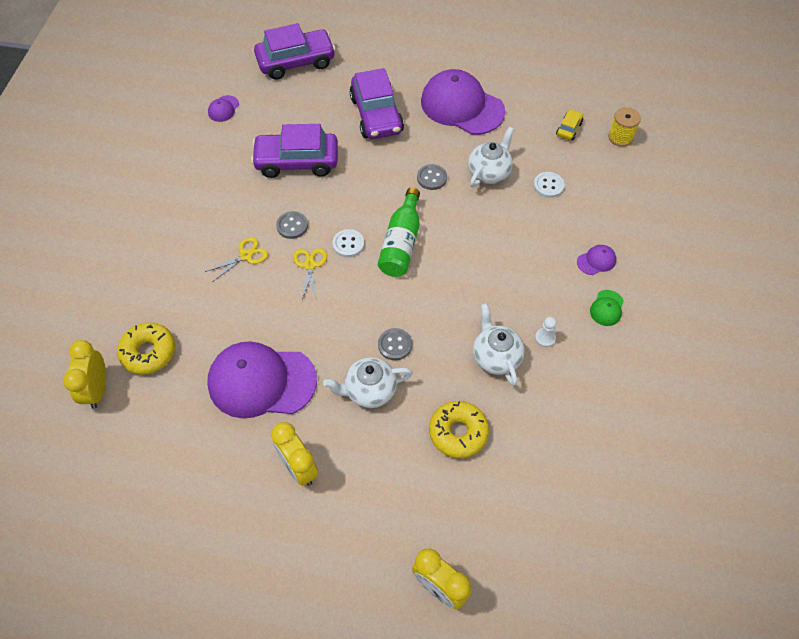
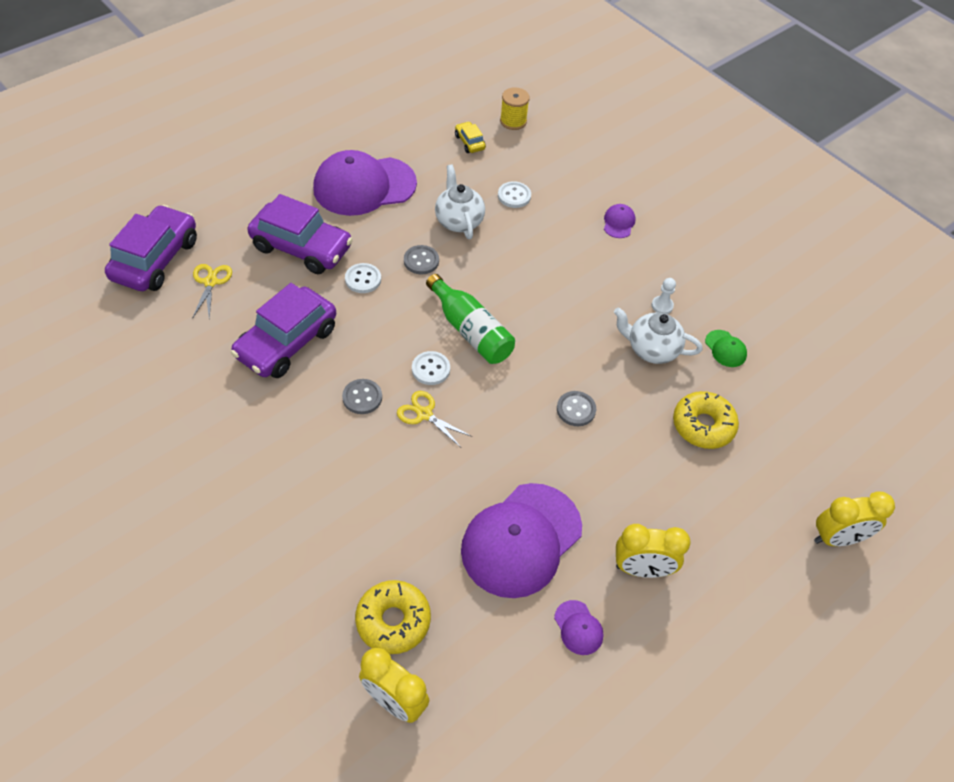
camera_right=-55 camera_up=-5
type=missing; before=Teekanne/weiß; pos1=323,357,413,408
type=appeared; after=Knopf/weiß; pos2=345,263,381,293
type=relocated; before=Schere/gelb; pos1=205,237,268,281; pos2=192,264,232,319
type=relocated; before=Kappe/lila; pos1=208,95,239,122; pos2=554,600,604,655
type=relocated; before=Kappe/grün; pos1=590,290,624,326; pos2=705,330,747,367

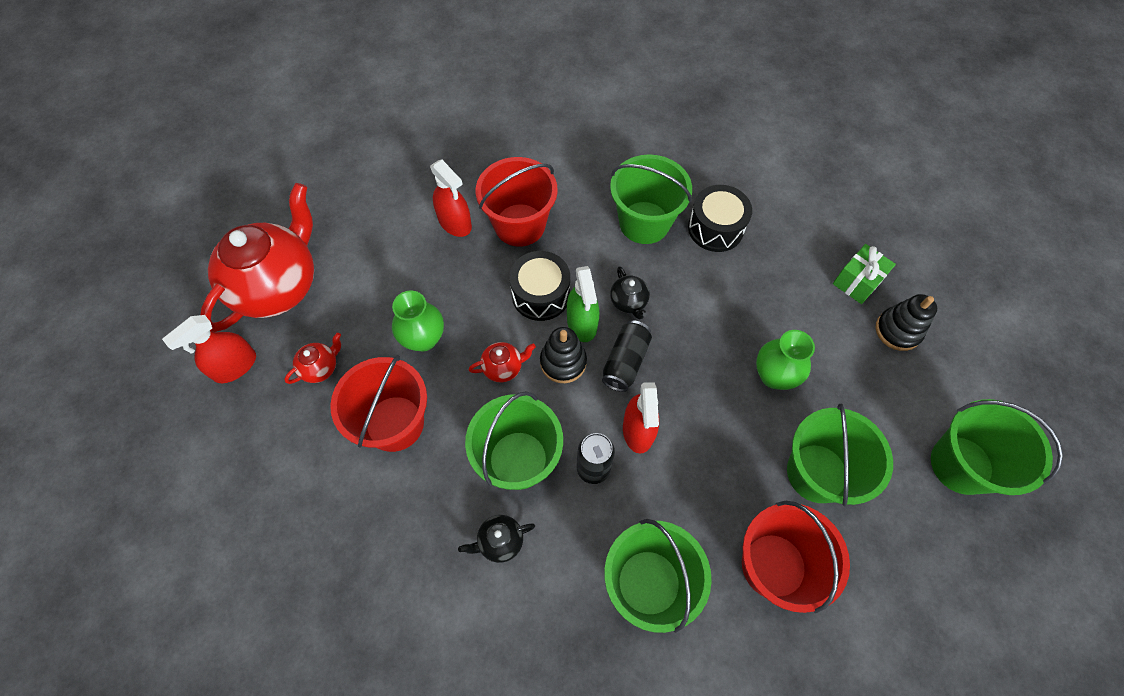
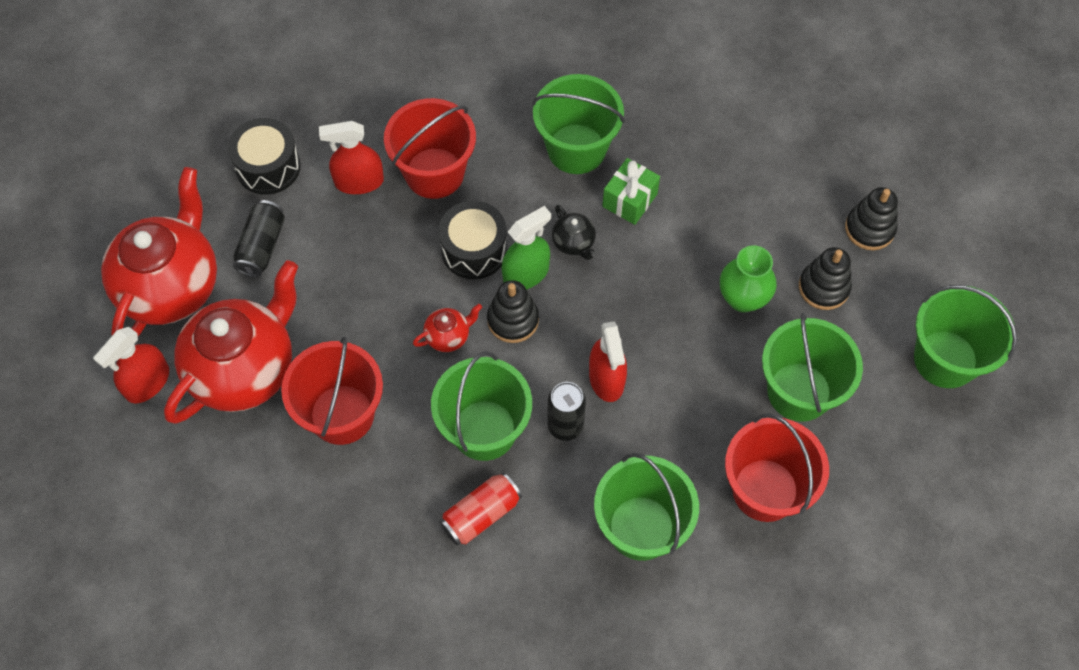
camera_right=-10 camera_up=0
type=missing; before=Vase/grün; pos1=392,291,444,351
type=appeared; after=Stapelspielzeug/schwarz; pos2=799,247,852,310
type=relocated; before=Dose/schwarz; pos1=602,320,652,392; pos2=233,200,285,277
type=relocated; before=Trommel/schwarz; pos1=688,185,752,252; pos2=228,118,301,195
type=relocated; before=Geschenk/grün; pos1=833,244,896,304; pos2=602,158,660,225
type=exchanged; before=Teekanne/schwarz; after=Dose/rot; pos1=458,515,535,563; pos2=440,472,522,546
type=spun; before=Sprühflasche/rot; pos1=430,160,472,237; pos2=319,121,384,194; turn=135
type=spun; before=Sprühflasche/grün; pos1=567,266,599,342; pos2=502,206,551,289; turn=-105
type=size; before=Teekanne/rot; pos1=284,333,341,384; pos2=164,260,298,424; scale=2.46

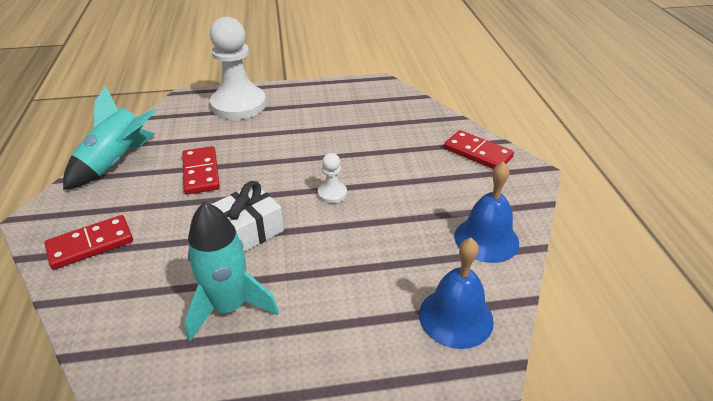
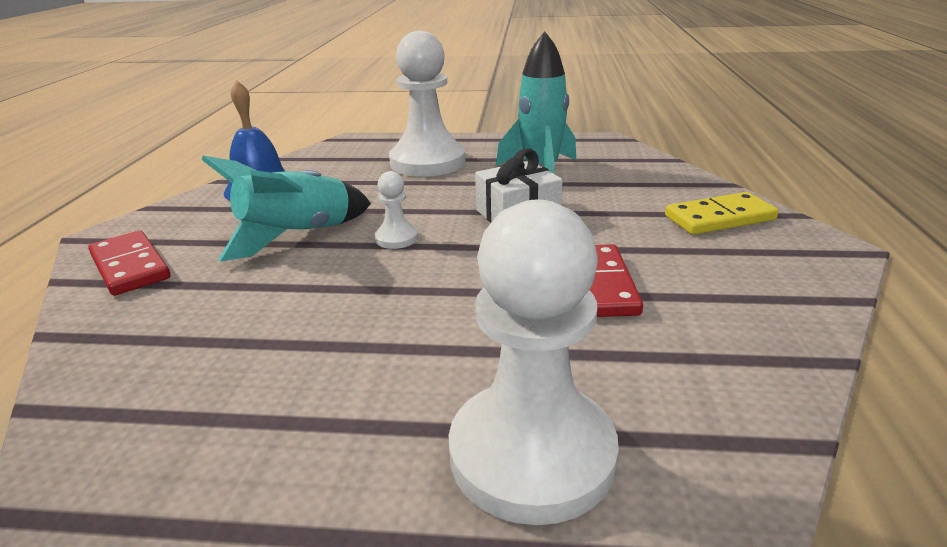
camera_right=-165 camera_up=-10
type=missing; before=Glocke/blau; pos1=419,238,494,349
type=appeared; after=Bauer/weiß; pos2=389,31,465,177
type=relocated; before=Rakete/türkis; pos1=63,87,156,190; pos2=202,156,371,262
type=colour; before=Dominostein/rot; after=Dominostein/gelb; pos1=44,215,133,270; pos2=665,192,779,235

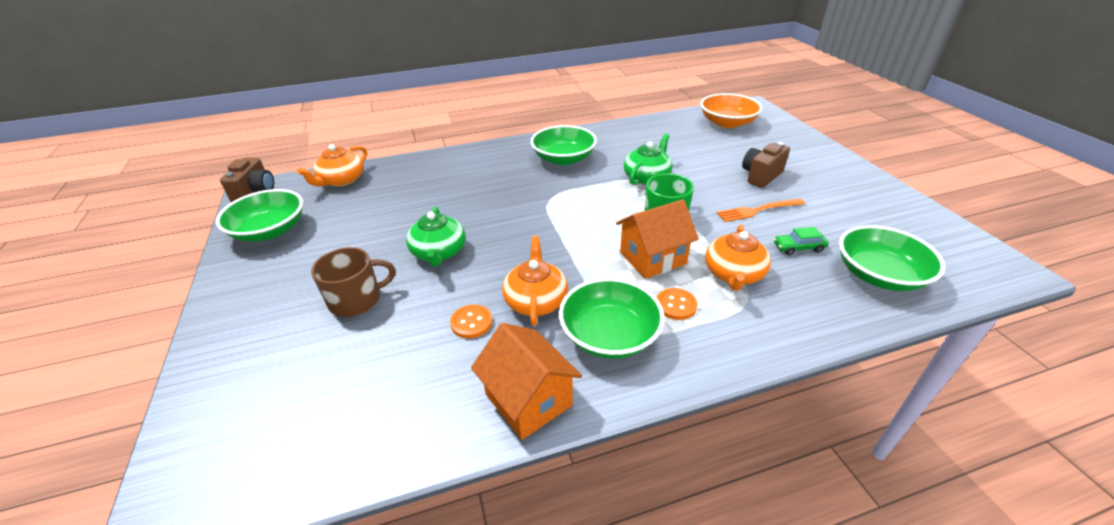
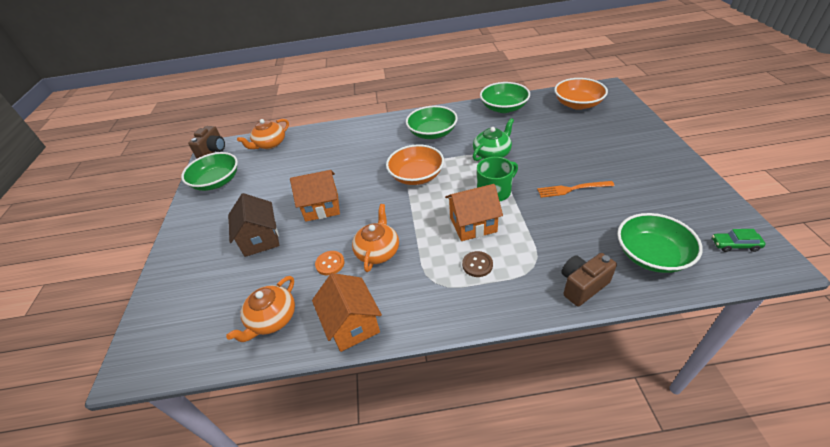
camera_right=15 camera_up=5
type=appeared; after=Schüssel/orange; pos2=386,144,444,185
type=relocated; before=Schüssel/grün; pos1=559,278,665,359; pos2=480,82,530,113
type=relocated; before=Teekanne/orange; pos1=705,225,771,291; pos2=226,276,295,342
type=relocated; before=Kamera/braun; pos1=742,142,790,188; pos2=561,253,617,307
type=relocated; before=Auto/grün; pos1=774,227,829,255; pos2=712,229,766,252
type=exchanged; before=Tasse/braun; after=Haus/braun; pos1=311,247,395,317; pos2=228,193,279,257
type=exchanged; before=Teekanne/grün; after=Haus/orange; pos1=406,207,465,267; pos2=290,170,340,222
type=colour; before=Knopf/orange; after=Knopf/braun; pos1=657,288,698,320; pos2=462,251,493,277

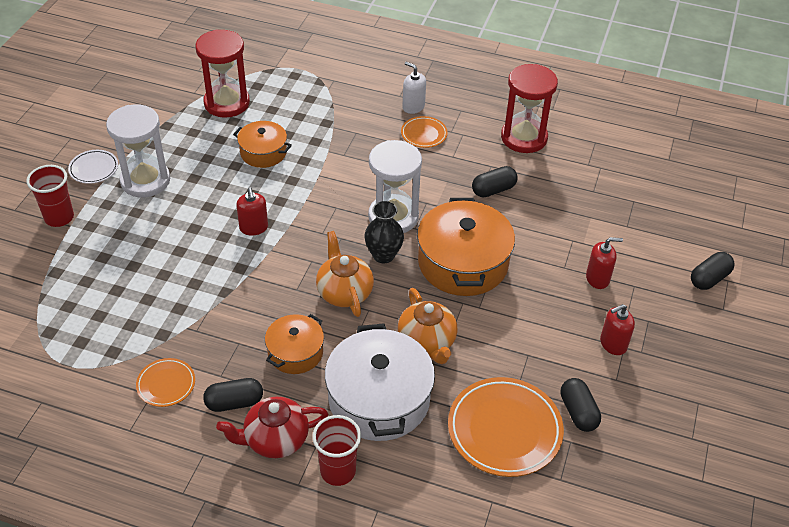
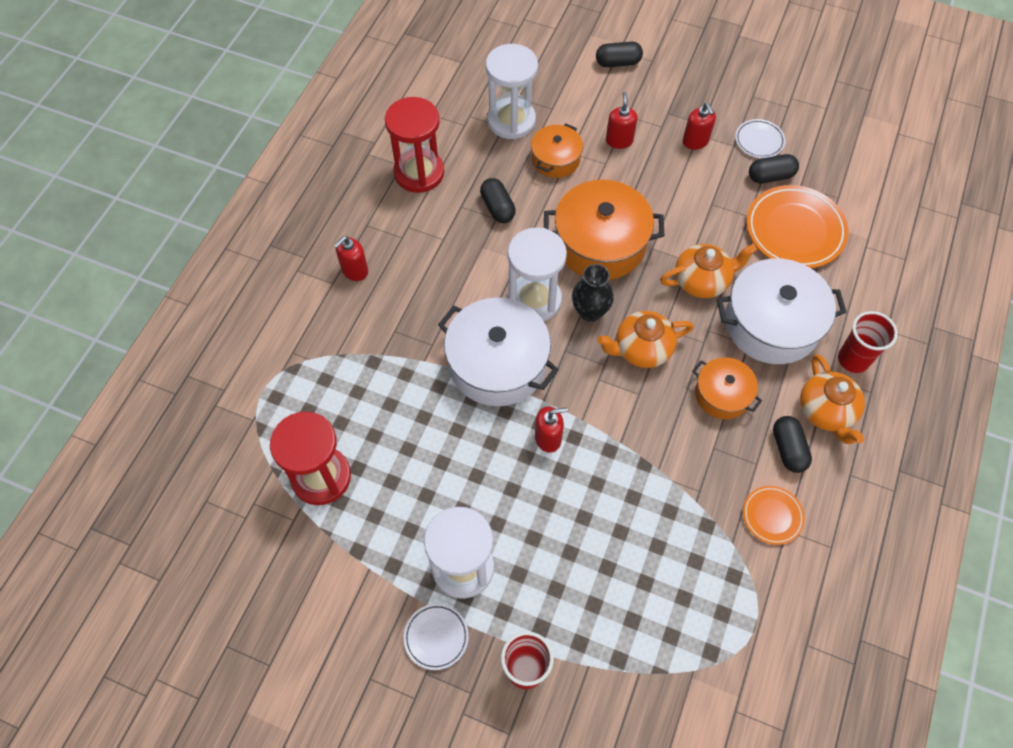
camera_right=-85 camera_up=15
type=missing; before=Teller/orange; pos1=401,116,448,148
type=appeared; after=Kochtopf/weiß; pos2=438,297,559,406
type=appeared; after=Sanduhr/weiß; pos2=486,44,538,139
type=appeared; after=Teller/weiß; pos2=735,119,785,158
type=relocated; before=Kochtopf/orange; pos1=233,121,292,168; pos2=531,123,583,178
type=colour; before=Teekanne/rot; after=Teekanne/orange; pos1=216,397,328,458; pos2=800,354,865,444
type=colour; before=Seifenspender/weiß; after=Seifenspender/rot; pos1=402,62,426,114; pos2=334,236,368,281
type=spun; before=Kapsel/schwarz; pos1=691,252,735,290; pos2=596,42,643,67; turn=-60

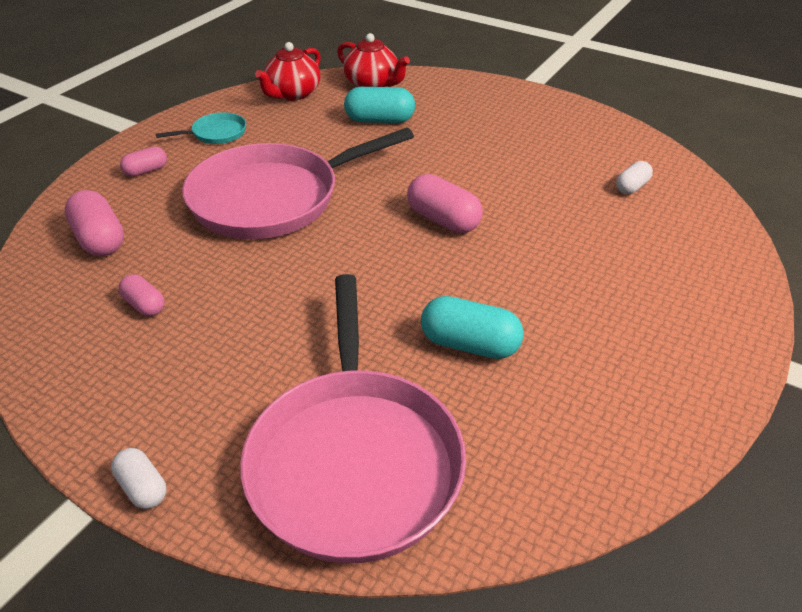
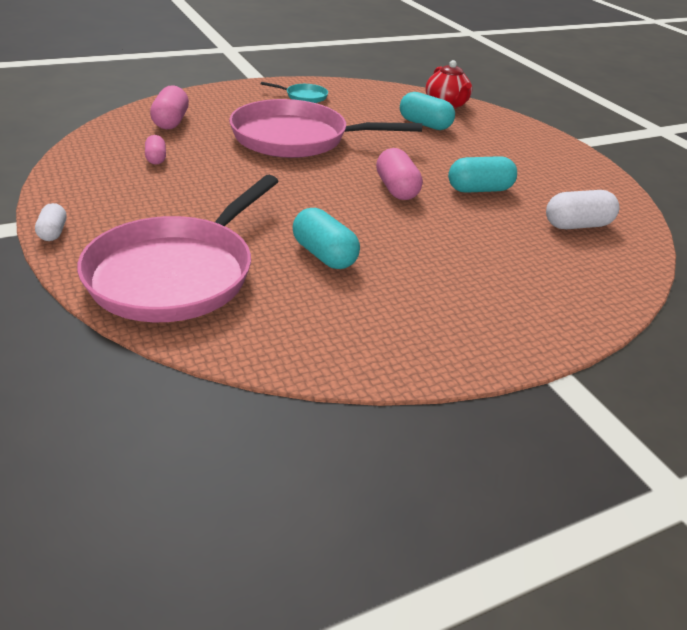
camera_right=30 camera_up=-5
type=missing; before=Kapsel/rosa; pos1=120,147,167,177
type=missing; before=Teekanne/rot; pos1=255,42,321,101
type=appeared; after=Kapsel/türkis; pos2=448,156,517,193
type=size; before=Kapsel/weiß; pos1=616,161,653,194; pos2=546,190,620,229; scale=1.68

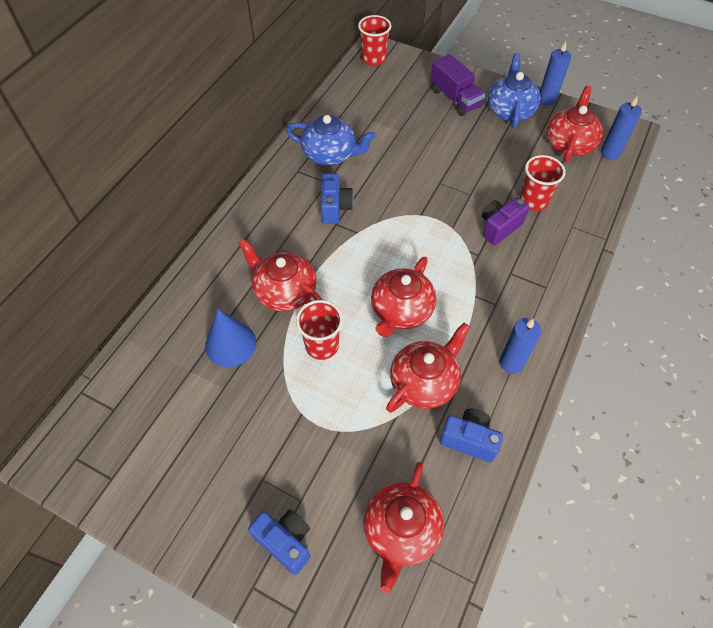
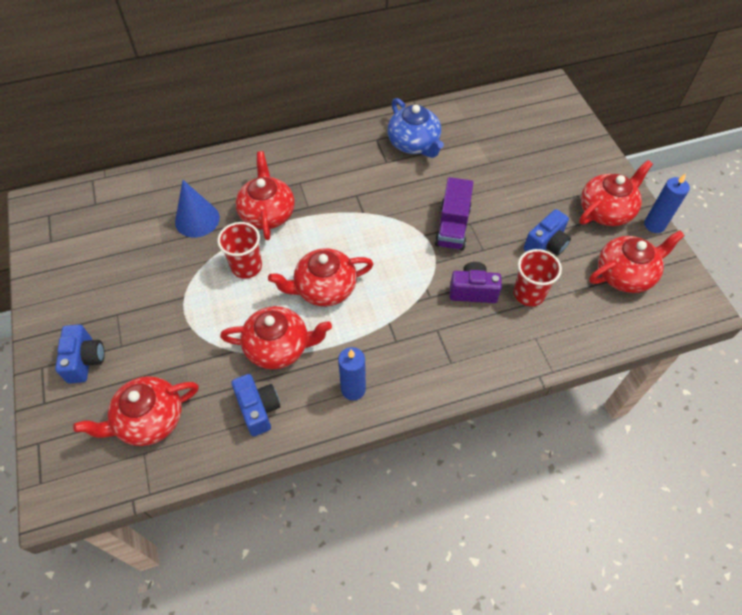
camera_right=45 camera_up=0
type=missing; before=Becher/rot; pos1=358,15,391,66
type=missing; before=Kerze/blau; pos1=601,96,642,160
type=relocated; before=Kamera/blau; pos1=320,173,354,224; pos2=524,209,571,256
type=relocated; before=Lastwagen/lila; pos1=430,54,485,116; pos2=435,177,474,250
type=colour; before=Teekanne/blau; after=Teekanne/rot; pos1=487,53,541,128; pos2=579,160,653,226

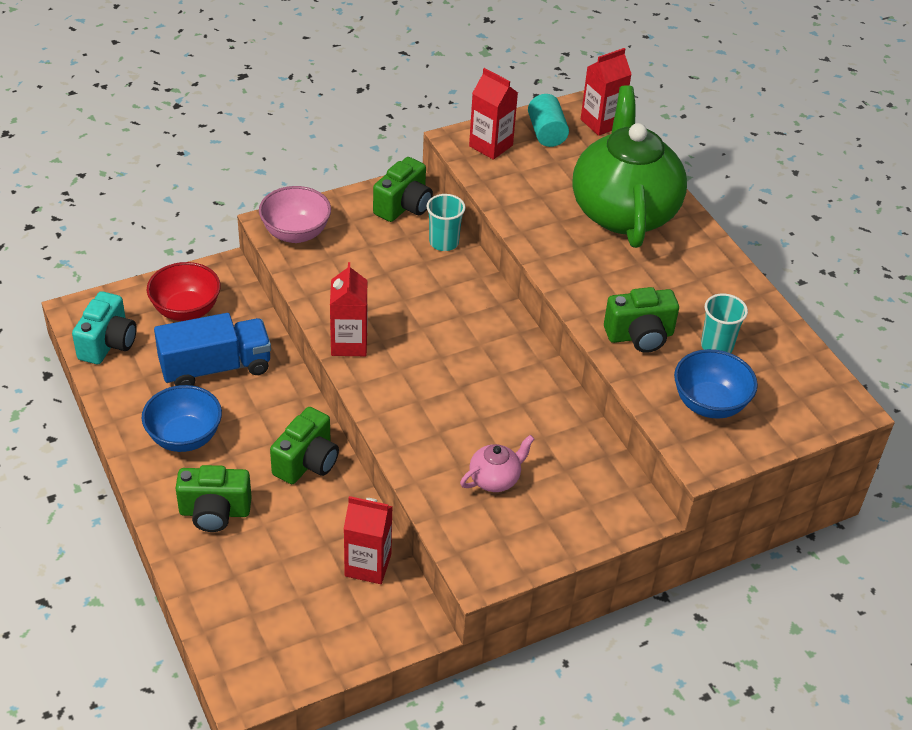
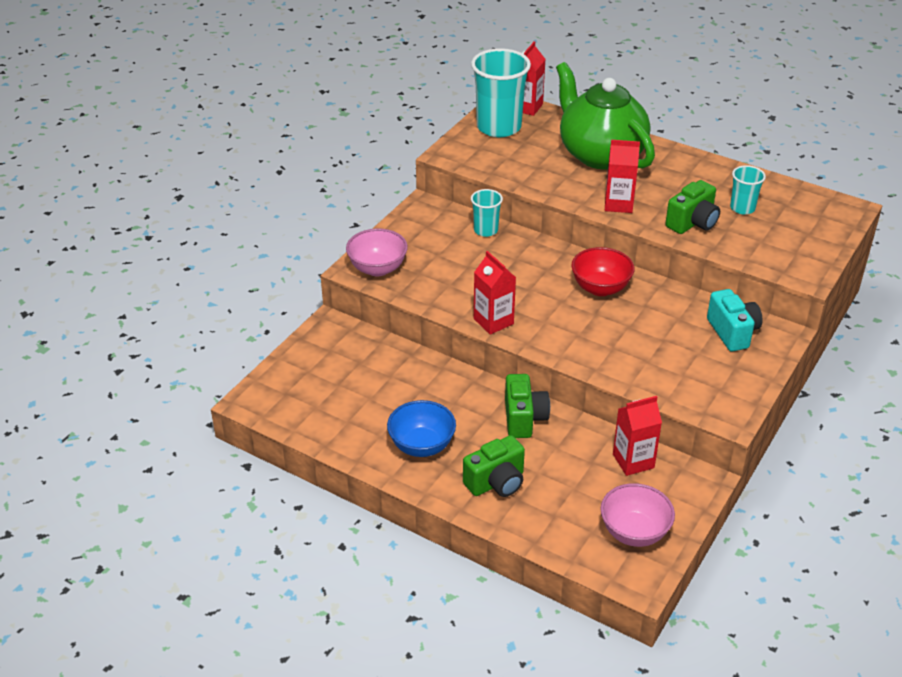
camera_right=-30 camera_up=-5
type=missing; before=Lastwagen/blau; pos1=154,313,271,386
type=missing; before=Kamera/grün; pos1=373,157,433,222
type=missing; before=Teekanne/rosa; pos1=460,435,534,492
type=missing; before=Schüssel/blau; pos1=674,349,758,419
type=appeared; after=Schüssel/rosa; pos2=600,483,675,547
type=relocated; before=Kamera/türkis; pos1=72,291,137,364; pos2=707,289,763,352
type=relocated; before=Schüssel/rot; pos1=147,262,221,321; pos2=571,247,635,296
type=relocated; before=Getränkekarton/rot; pos1=469,68,518,160; pos2=605,140,640,213
type=exchanged; before=Vollzylinder/türkis; after=Becher/türkis; pos1=528,94,569,147; pos2=471,48,531,137

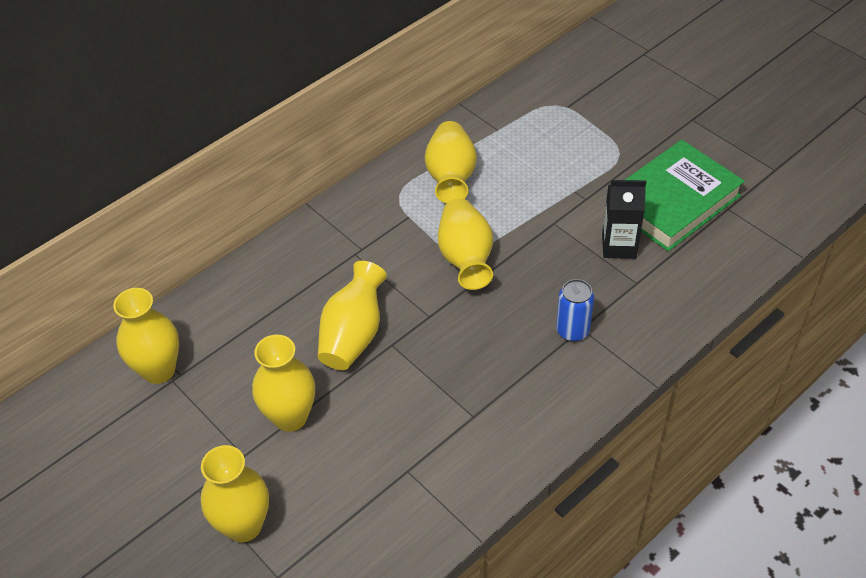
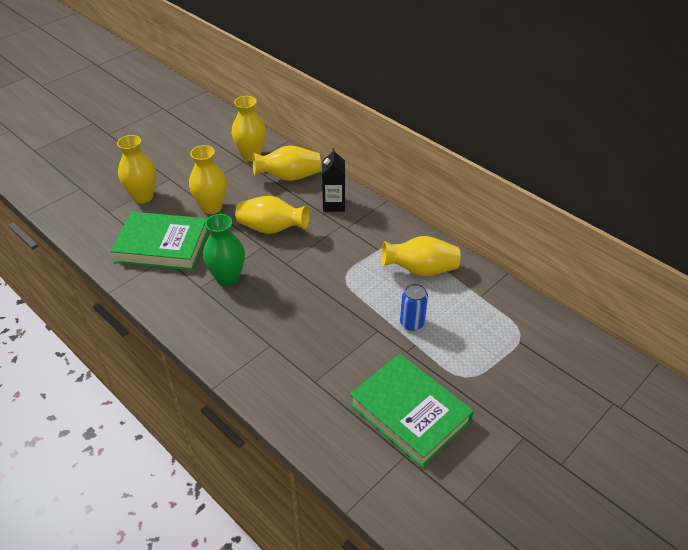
camera_right=85 camera_up=-5
type=appeared; after=Buch/grün; pos2=110,212,209,270
type=appeared; after=Vase/grün; pos2=203,214,245,287
type=relocated; before=Vase/gelb; pos1=438,198,493,290; pos2=253,145,321,181
type=relocated; before=Dose/blau; pos1=556,279,594,341; pos2=400,283,428,331
type=relocated; before=Getränkekarton/schwarz; pos1=602,180,646,259; pos2=322,148,345,212

